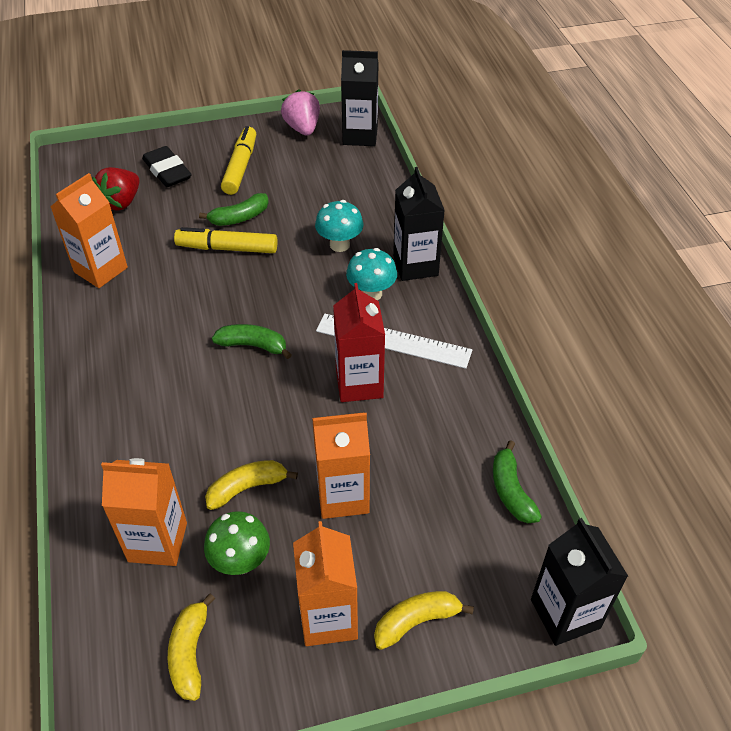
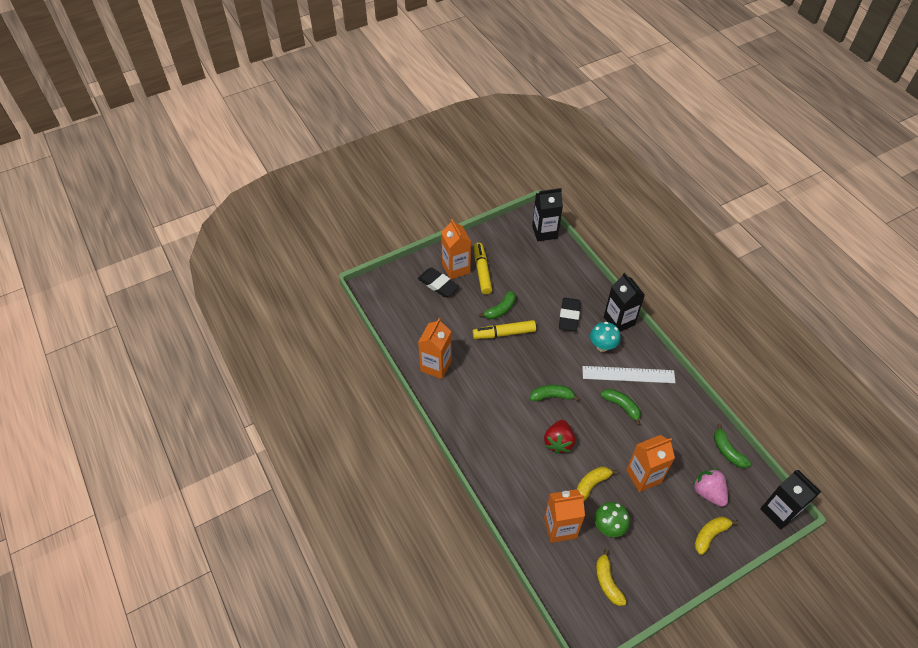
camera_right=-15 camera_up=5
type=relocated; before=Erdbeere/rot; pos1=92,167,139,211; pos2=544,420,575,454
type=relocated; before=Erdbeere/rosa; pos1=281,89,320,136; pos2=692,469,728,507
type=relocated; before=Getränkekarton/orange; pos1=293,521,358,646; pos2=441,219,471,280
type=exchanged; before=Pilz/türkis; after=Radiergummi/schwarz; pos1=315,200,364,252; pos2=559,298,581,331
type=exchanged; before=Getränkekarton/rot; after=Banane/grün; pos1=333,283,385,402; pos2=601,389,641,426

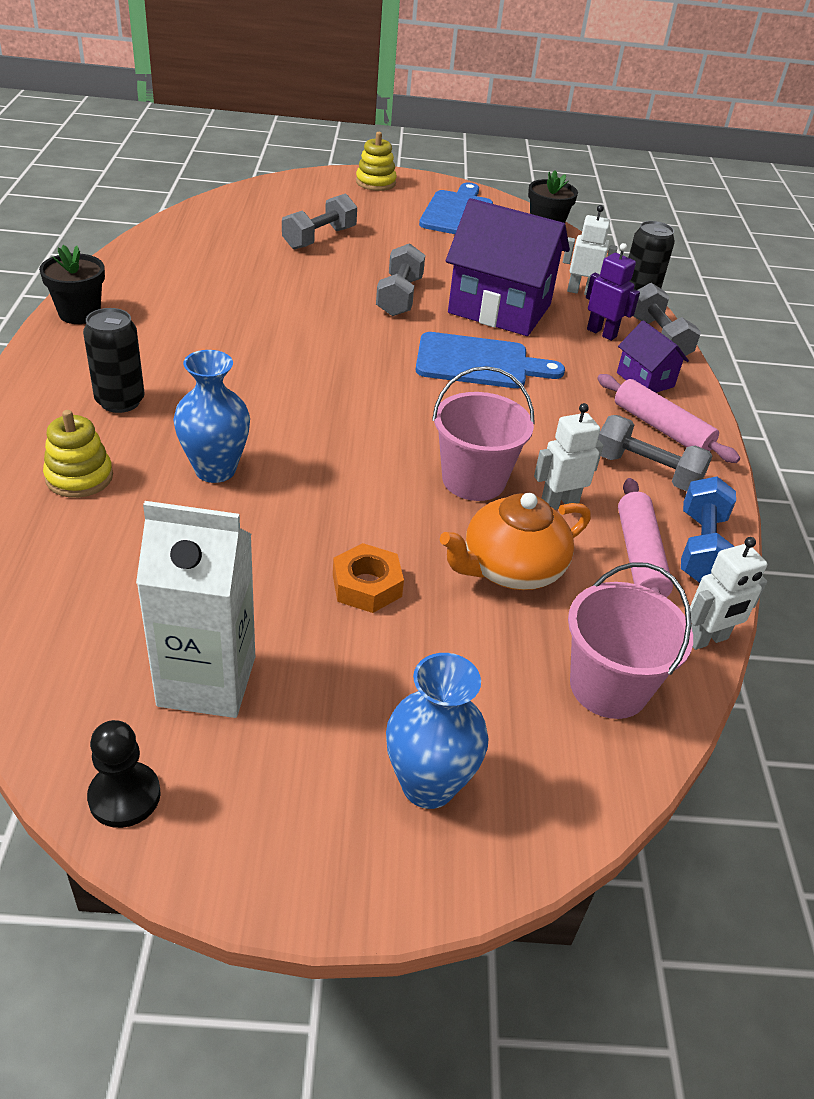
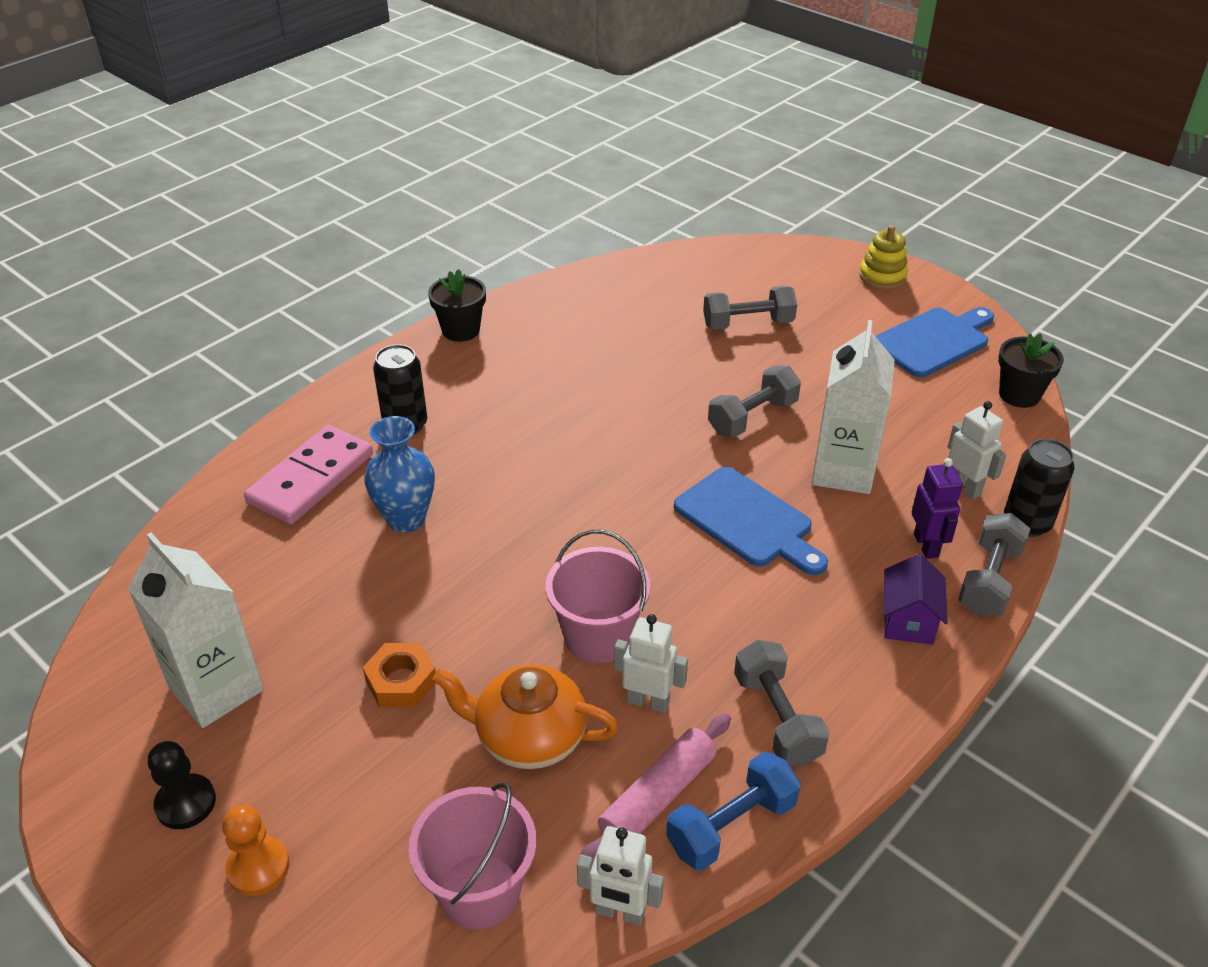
camera_right=45 camera_up=0
type=missing; before=Nudelholz/rosa; pos1=597,374,740,463
type=relocated; before=Bauer/schwarz; pos1=87,720,161,828; pos2=148,741,216,829
type=exchanged; before=Stapelspielzeug/gelb; after=Dominostein/rosa; pos1=43,410,113,498; pos2=244,425,373,524
type=exchanged; before=Vase/blau; after=Bauer/orange; pos1=386,653,488,809; pos2=222,805,290,896
type=exchanged; before=Haus/lila; after=Getränkekarton/weiß; pos1=446,198,570,336; pos2=812,320,895,494

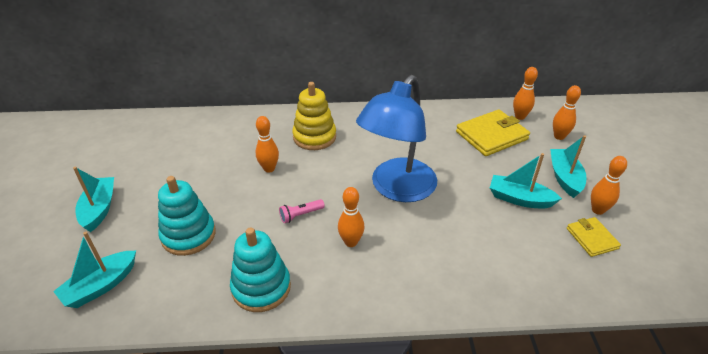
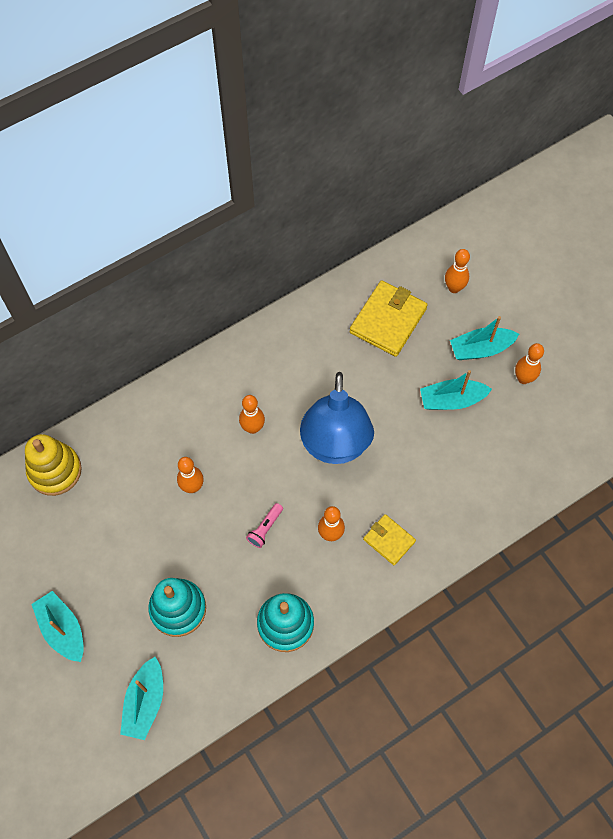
camera_right=-30 camera_up=25
type=relocated; before=Stapelspielzeug/gelb; pos1=292,82,336,150; pos2=25,434,82,496
type=relocated; before=Bowlingkegel/orange; pos1=513,67,538,120; pos2=239,395,265,434
type=relocated; before=Geldbörse/gelb; pos1=567,217,621,257; pos2=363,514,416,565
type=spun; before=Boot/türkis; pos1=550,135,587,198; pos2=450,316,519,360; turn=-75

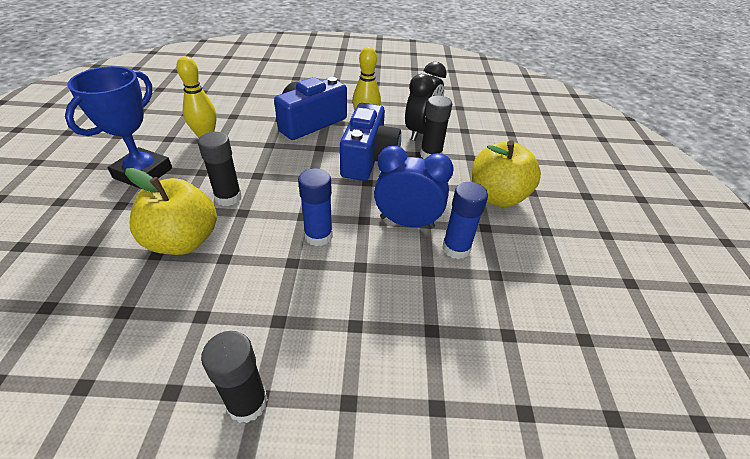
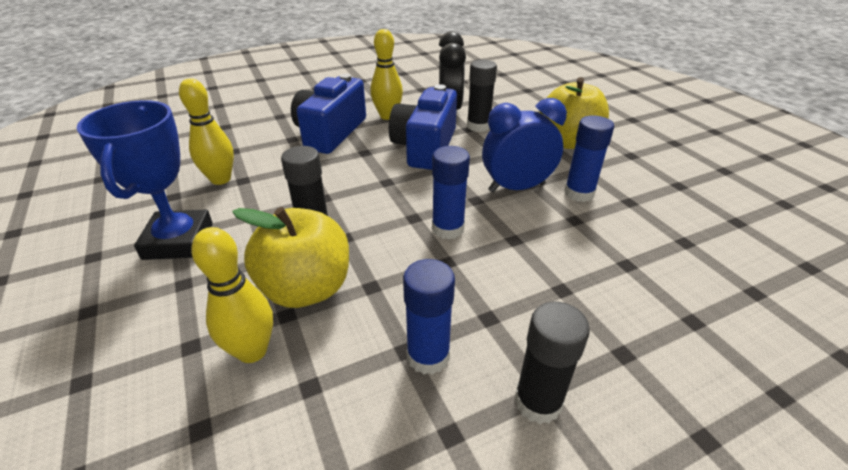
camera_right=-25 camera_up=-5
type=appeared; after=Bowlingkegel/gelb; pos2=191,227,273,363
type=appeared; after=Klebestift/blau; pos2=403,259,455,375
type=spun; before=Kamera/blau; pos1=340,103,401,181; pos2=389,84,457,170; turn=-150

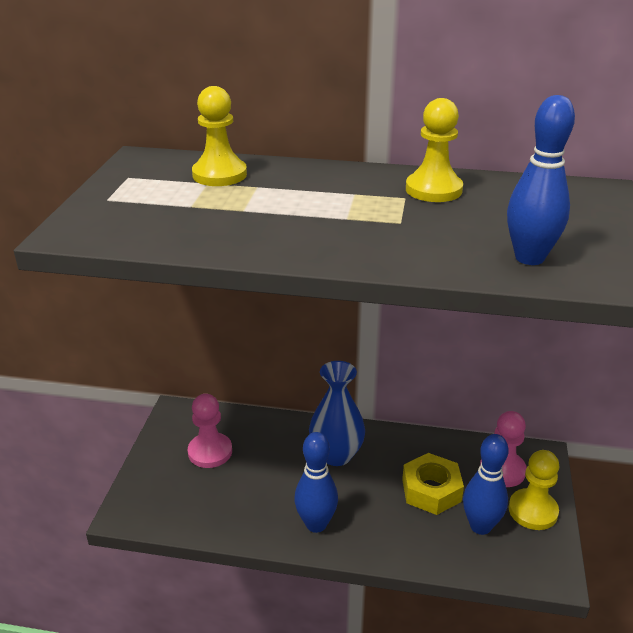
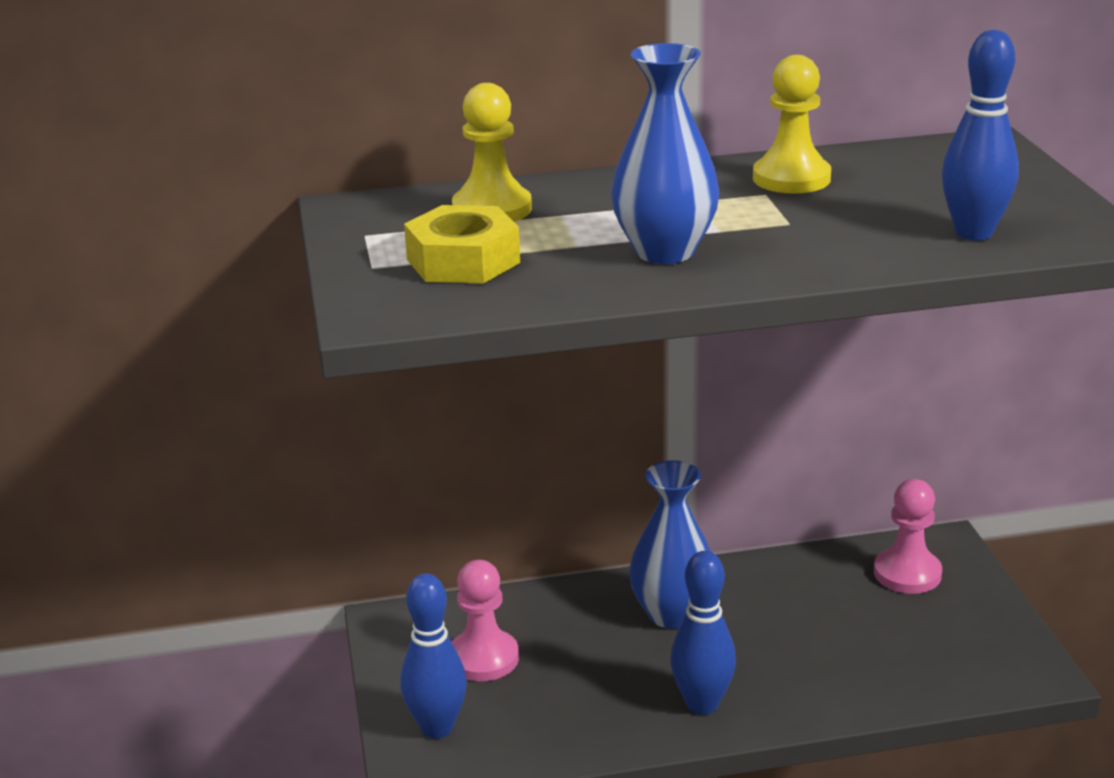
camera_right=-20 camera_up=-5
type=missing; before=Bauer/gelb; pos1=509,450,559,530
type=appeared; after=Vase/blau; pos2=611,43,719,264
type=relocated; before=Sechskantmutter/gelb; pos1=402,453,464,515; pos2=404,205,520,283
type=relocated; before=Bowlingkegel/blau; pos1=463,434,509,535; pos2=400,573,467,738

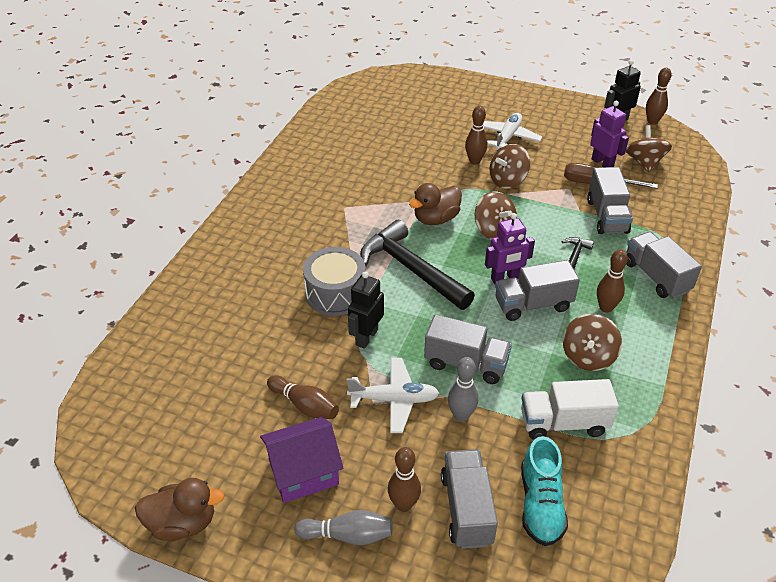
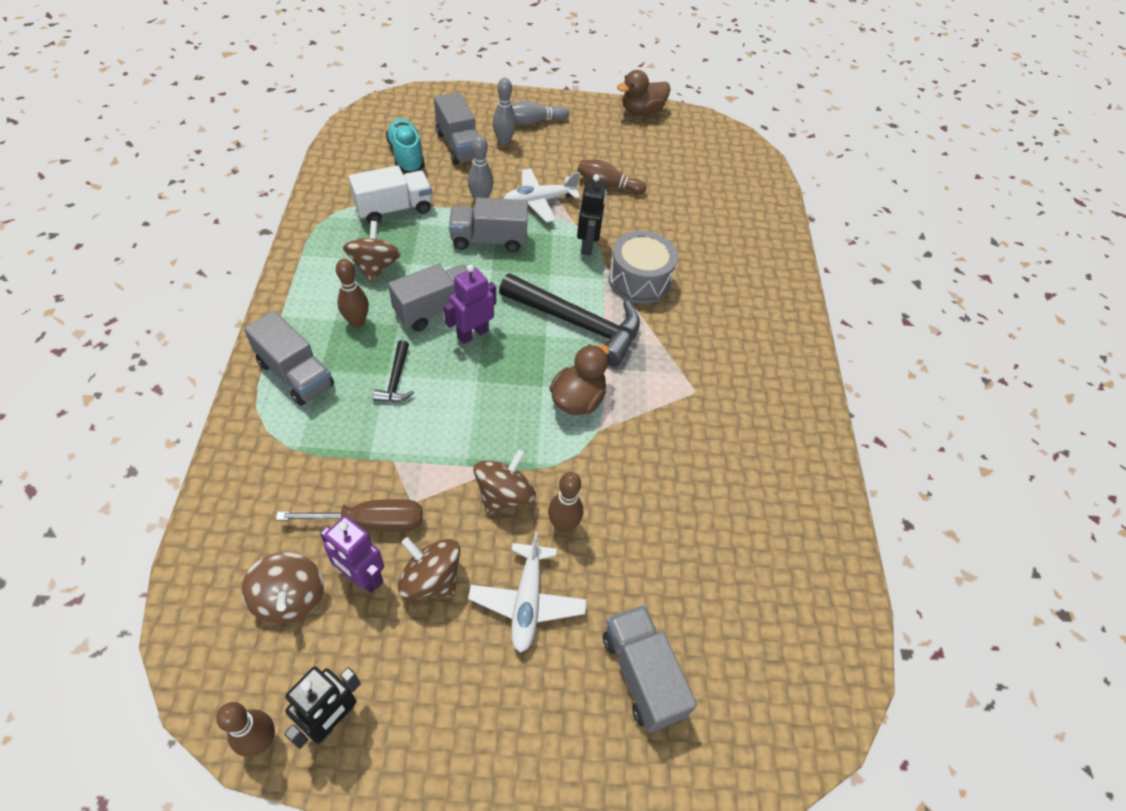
camera_right=155 camera_up=10
type=missing; before=Haus/lila; pos1=260,417,344,503
type=relocated; before=Kreisel/braun; pos1=475,191,517,239; pos2=398,537,460,598
type=relocated; before=Lastwagen/grau; pos1=587,167,633,234; pos2=603,605,697,733
type=colour; before=Bowlingkegel/braun; after=Bowlingkegel/grau; pos1=388,447,421,512; pos2=492,78,516,145

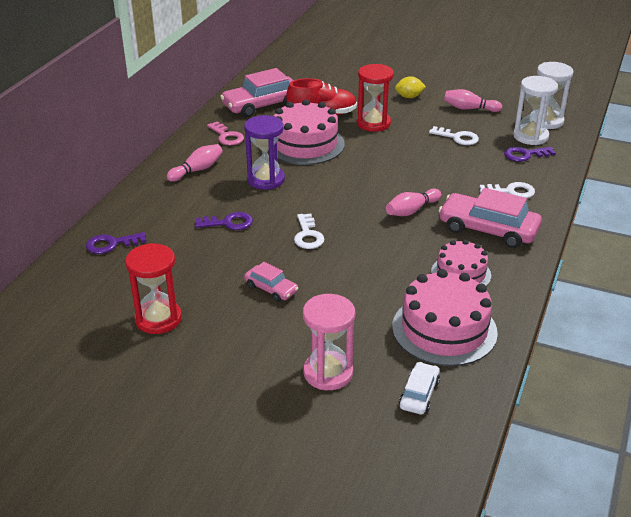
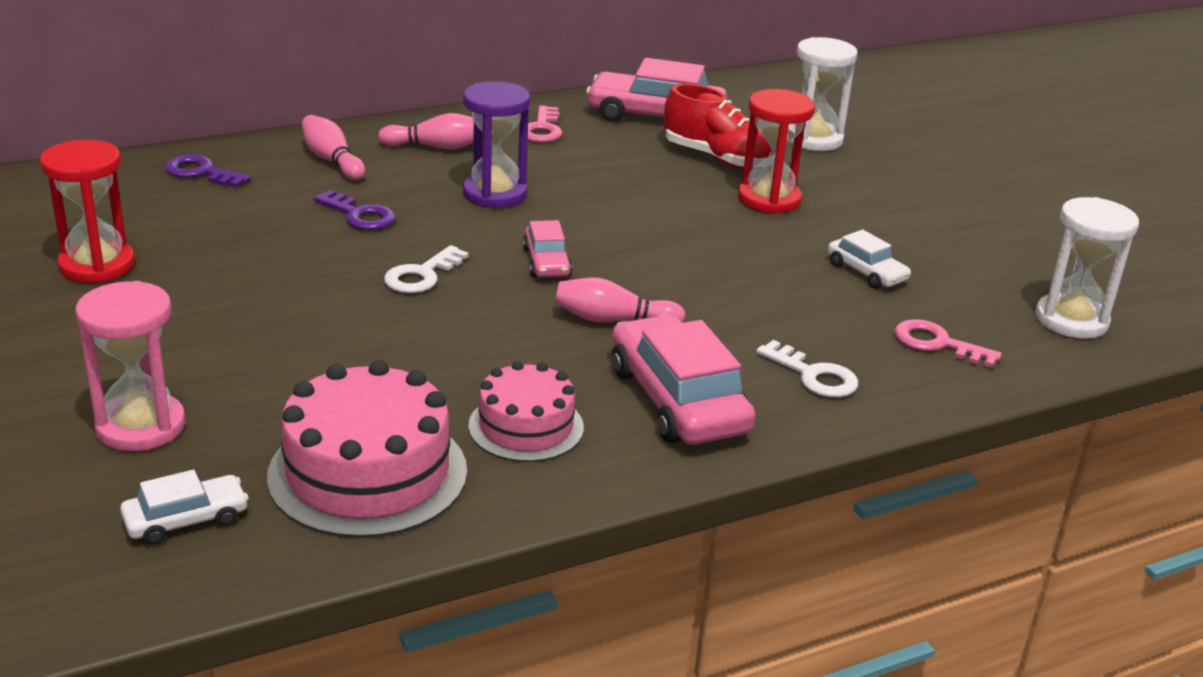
camera_right=40 camera_up=-5
type=missing; before=Kuchen/rosa; pos1=268,99,345,165
type=missing; before=Zitrone/gelb; pos1=395,76,426,98
type=relocated; before=Auto/rosa; pos1=244,262,298,302; pos2=523,220,572,277
type=relocated; before=Bowlingkegel/rosa; pos1=444,89,502,112; pos2=302,115,365,180
type=relocated; before=Sanduhr/weiß; pos1=513,76,558,145; pos2=789,37,857,151
type=exchanged; before=Schlüssel/weiß; after=Auto/weiß; pos1=429,126,479,145; pos2=828,230,911,289
type=colour; before=Schlüssel/lila; after=Schlüssel/rosa; pos1=504,147,556,162; pos2=894,319,1002,368

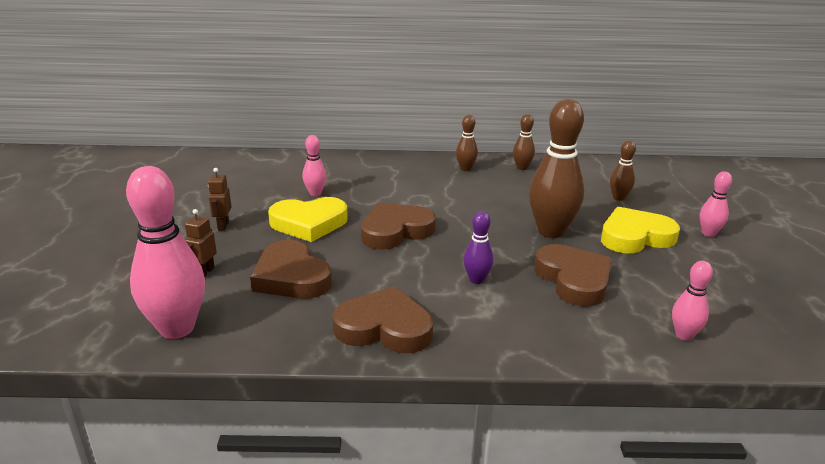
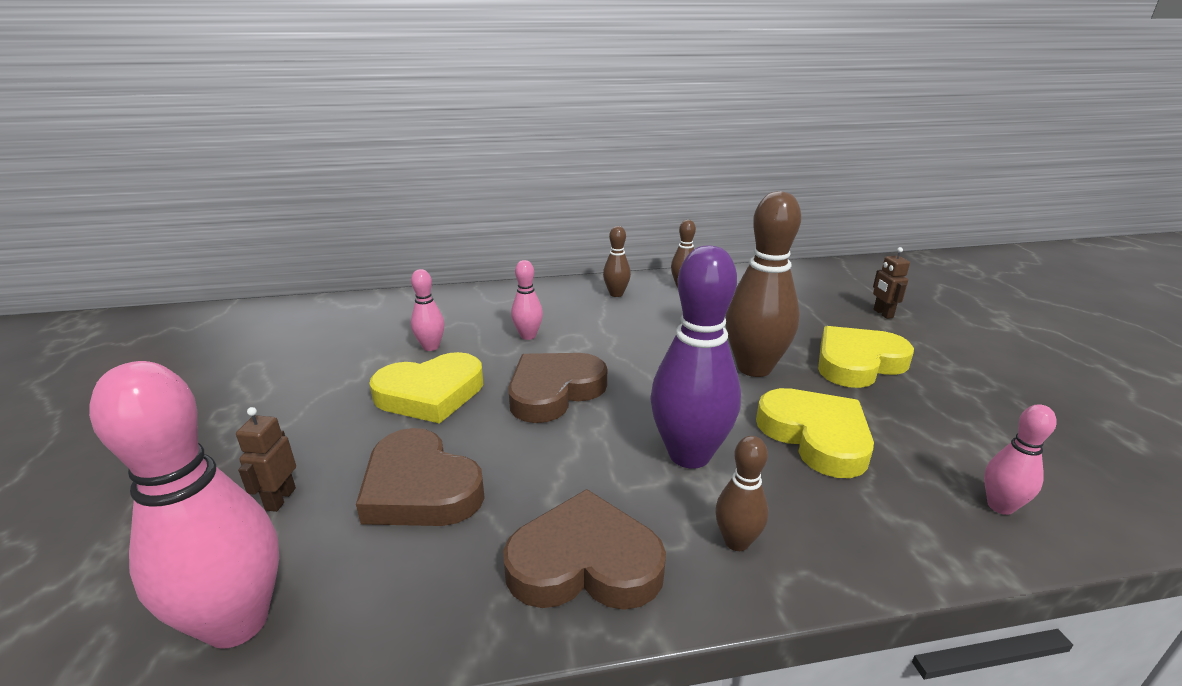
camera_right=-10 camera_up=0
type=relocated; before=Roboter/braun; pos1=208,168,232,231; pos2=873,247,910,319
type=relocated; before=Bowlingkegel/braun; pos1=610,140,636,201; pos2=715,436,768,551
type=relocated; before=Bowlingkegel/rosa; pos1=699,171,732,237; pos2=511,260,543,340
type=colour; before=Herz/braun; after=Herz/gelb; pos1=534,244,612,307; pos2=756,388,874,478
type=size; before=Bowlingkegel/lila; pos1=463,211,494,284; pos2=650,246,741,469; scale=2.01

